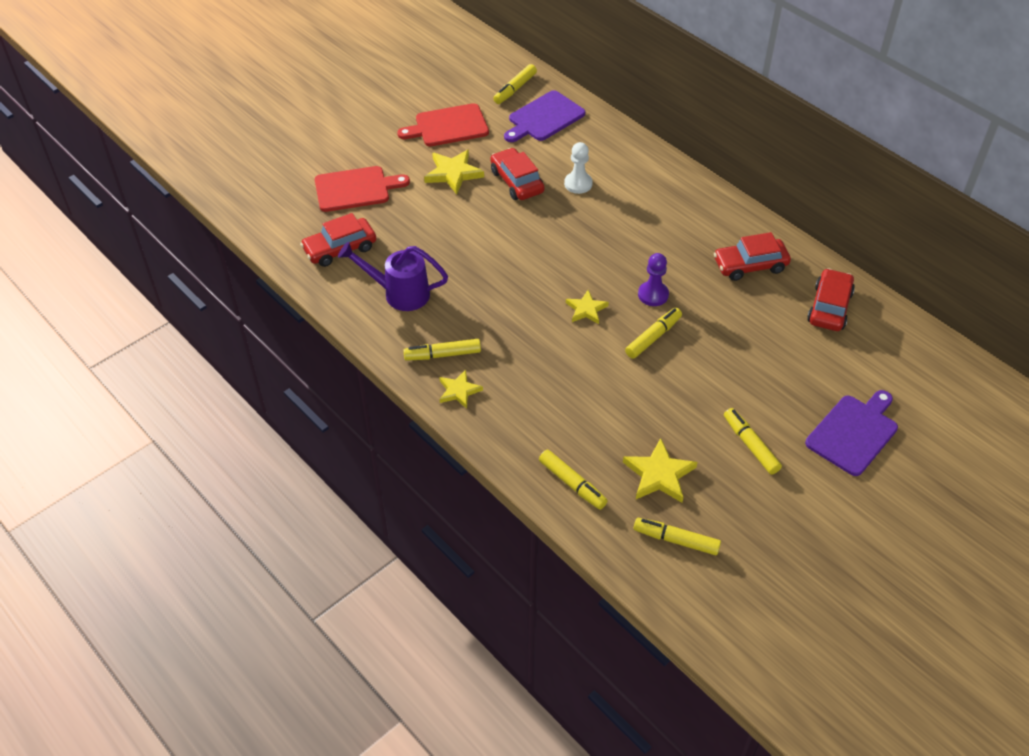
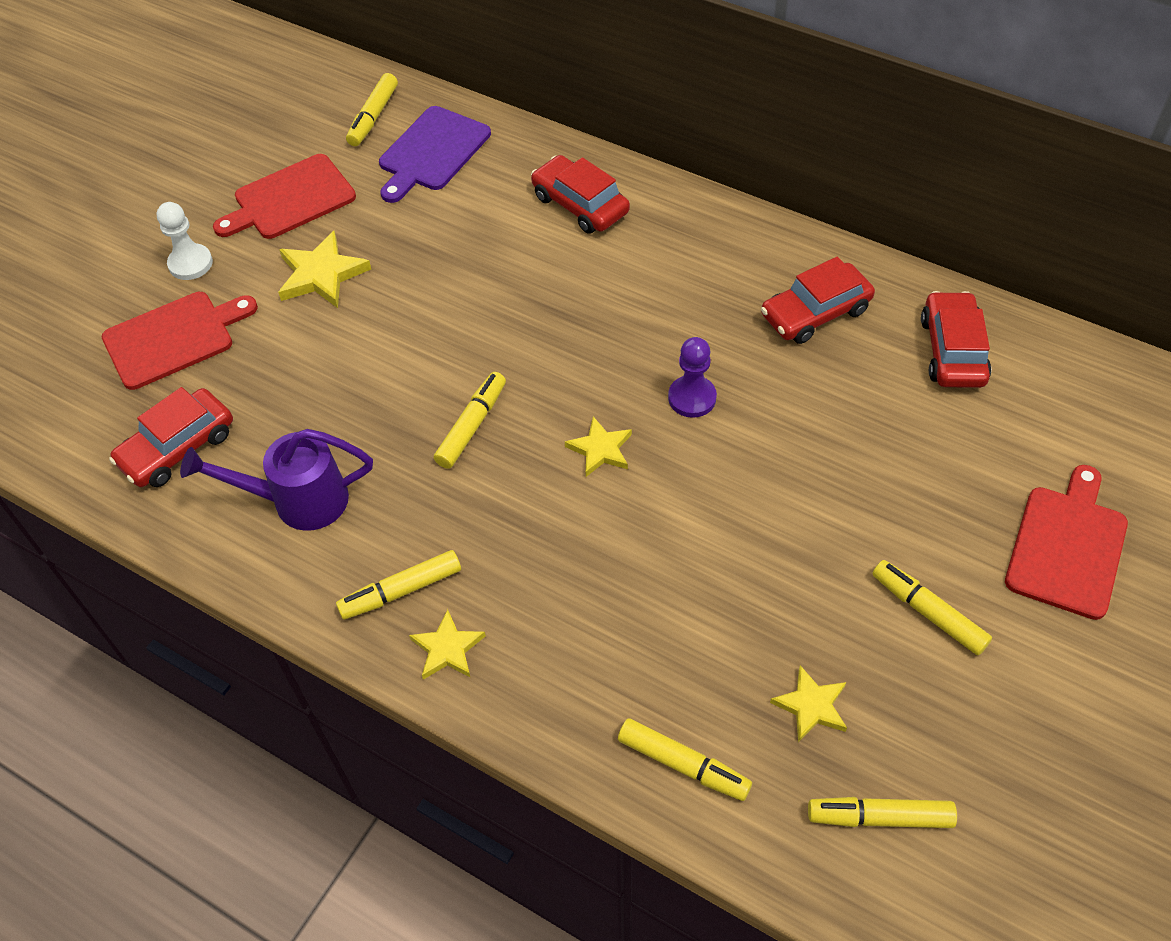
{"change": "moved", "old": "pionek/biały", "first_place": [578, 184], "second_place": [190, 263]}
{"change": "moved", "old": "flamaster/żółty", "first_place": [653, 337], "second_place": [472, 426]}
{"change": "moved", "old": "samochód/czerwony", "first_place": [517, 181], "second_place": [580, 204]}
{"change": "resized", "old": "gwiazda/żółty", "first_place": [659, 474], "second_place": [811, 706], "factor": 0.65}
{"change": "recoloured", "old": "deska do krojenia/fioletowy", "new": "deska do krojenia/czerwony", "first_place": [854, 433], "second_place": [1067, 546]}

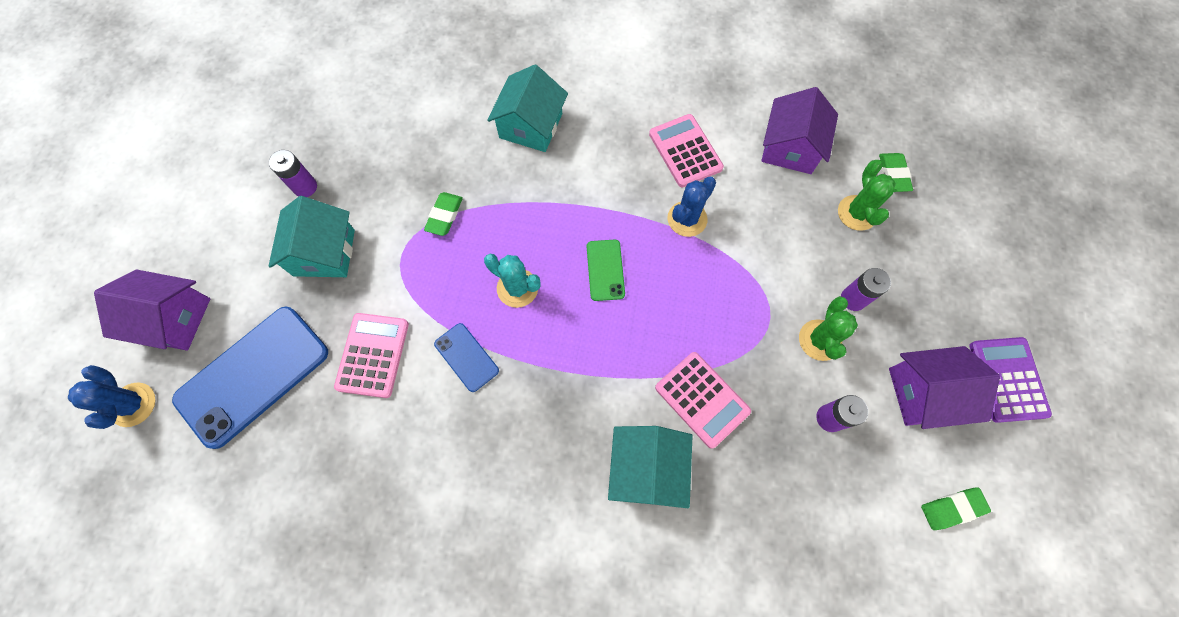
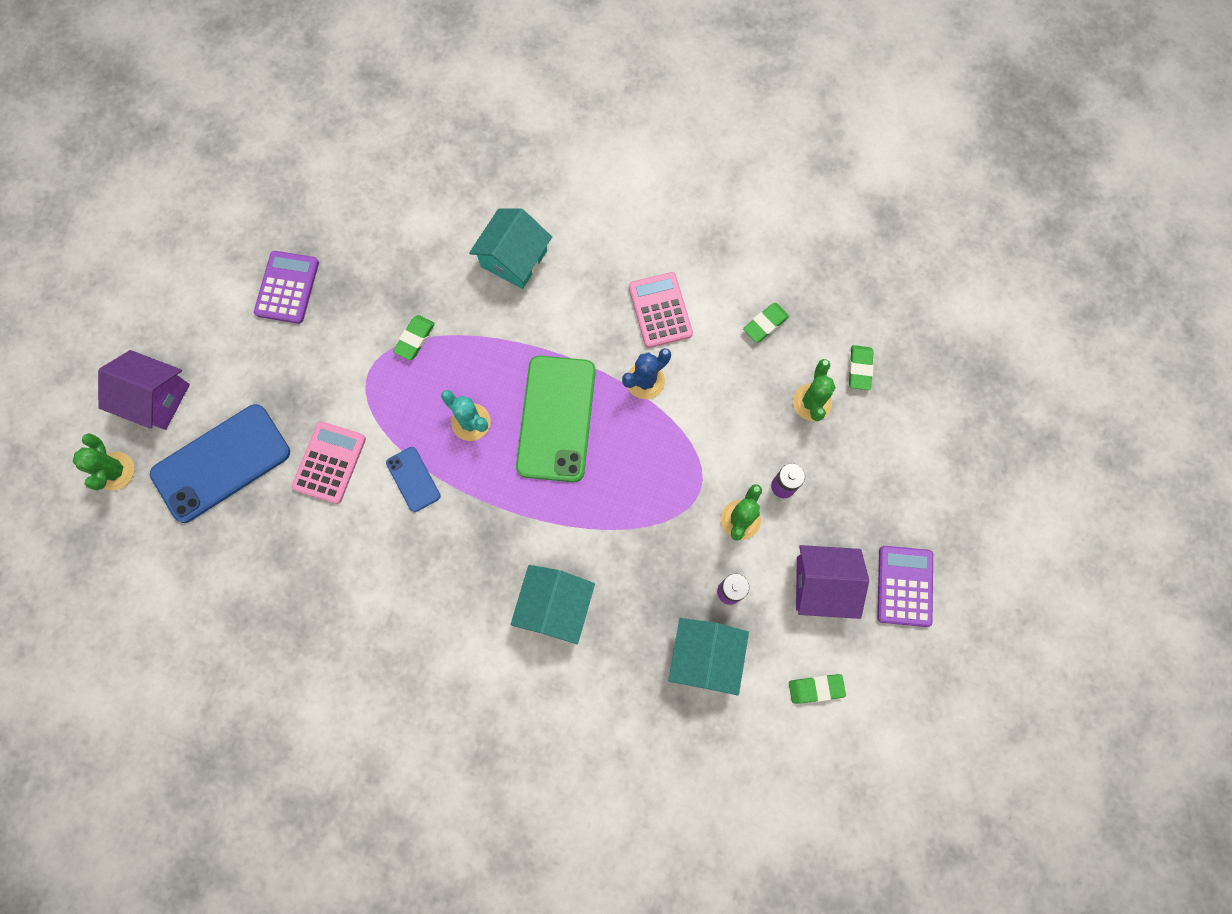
{"change": "recoloured", "old": "kaktus/niebieski", "new": "kaktus/zielony", "first_place": [133, 404], "second_place": [115, 471]}
{"change": "replaced", "old": "bateria/fioletowy", "new": "kalkulator/fioletowy", "first_place": [305, 187], "second_place": [287, 287]}
{"change": "resized", "old": "telefon/zielony", "first_place": [605, 270], "second_place": [556, 418], "factor": 2.07}
{"change": "moved", "old": "domek/turkusowy", "first_place": [324, 252], "second_place": [705, 657]}
{"change": "replaced", "old": "domek/fioletowy", "new": "gumka do mazania/zielony", "first_place": [790, 148], "second_place": [765, 324]}
{"change": "removed", "old": "kalkulator/różowy", "first_place": [702, 399]}

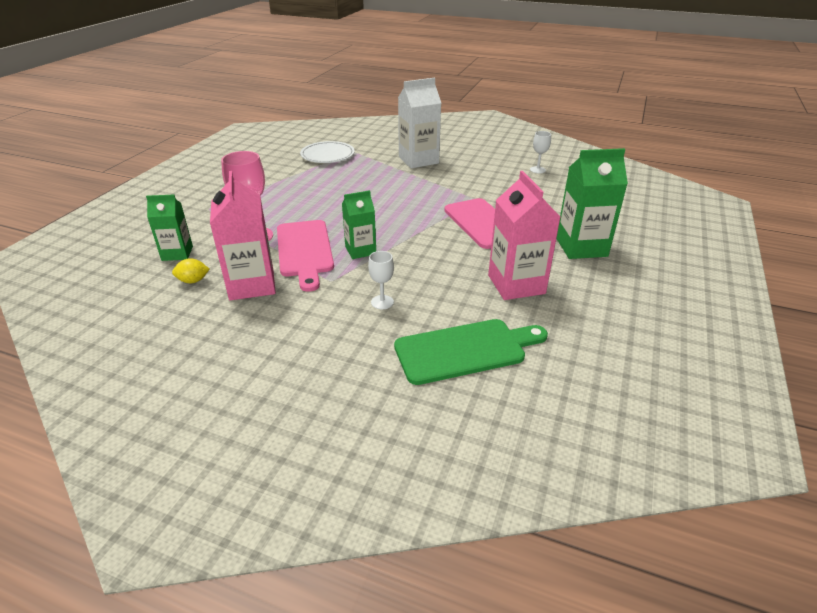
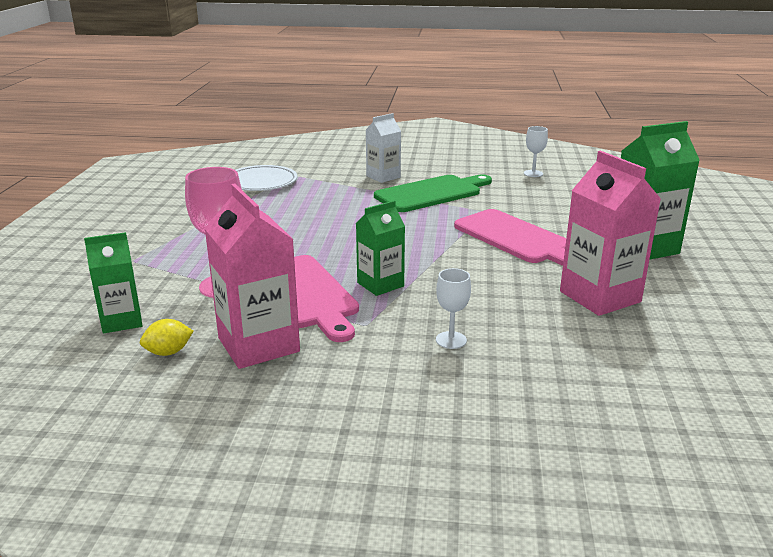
{"change": "resized", "old": "karton mleka/biały", "first_place": [418, 160], "second_place": [383, 177], "factor": 0.62}
{"change": "moved", "old": "deska do krojenia/zielony", "first_place": [465, 350], "second_place": [432, 193]}

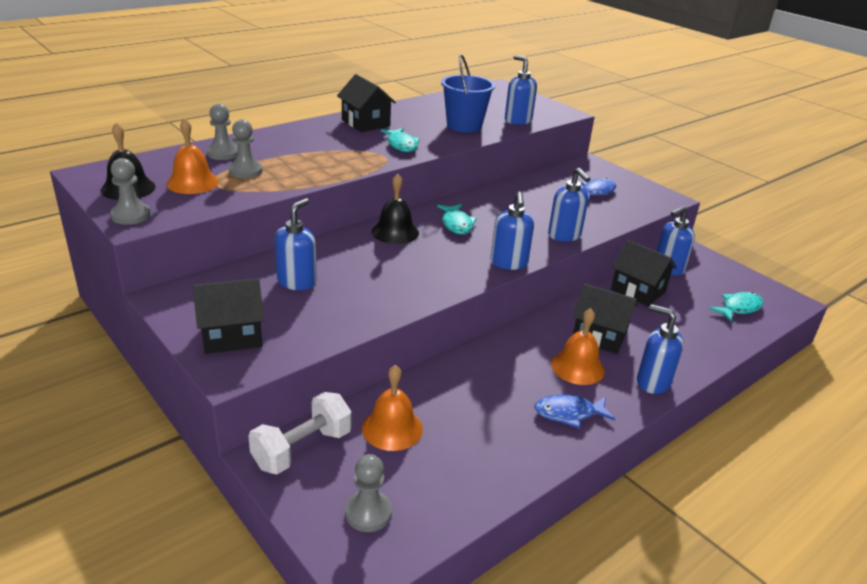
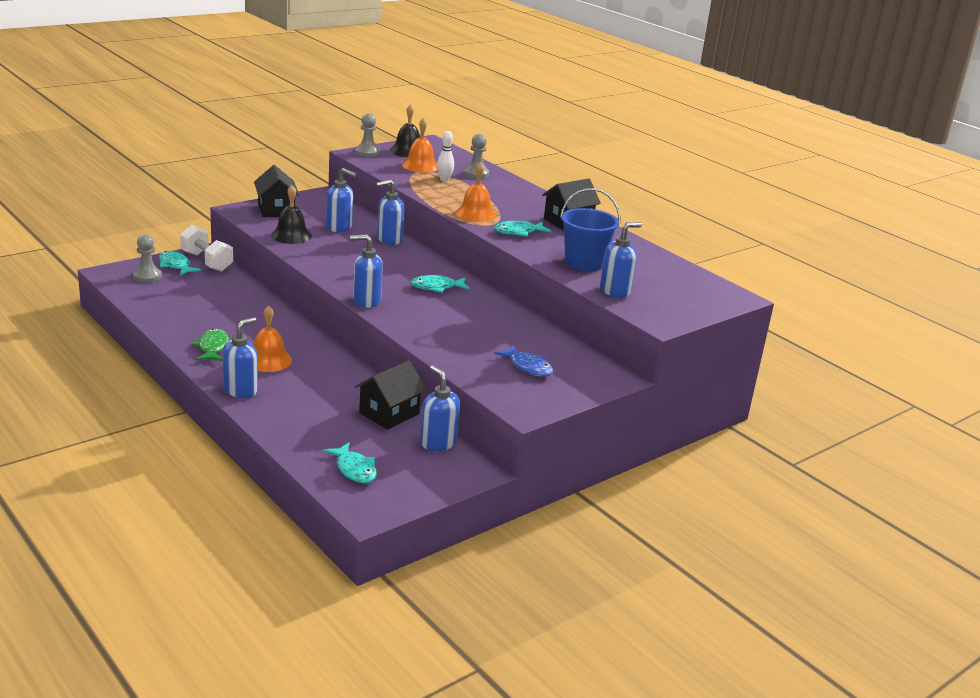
{"change": "added", "new": "ryba/turkusowy", "second_place": [175, 265]}
{"change": "recoloured", "old": "ryba/niebieski", "new": "ryba/zielony", "first_place": [568, 413], "second_place": [212, 347]}
{"change": "moved", "old": "dzwonek/czarny", "first_place": [395, 232], "second_place": [291, 235]}
{"change": "moved", "old": "dozownik mydła/niebieski", "first_place": [564, 236], "second_place": [389, 240]}
{"change": "replaced", "old": "pionek/szary", "new": "kręgiel/biały", "first_place": [245, 171], "second_place": [444, 179]}
{"change": "moved", "old": "dzwonek/pomarańczowy", "first_place": [392, 428], "second_place": [475, 214]}
{"change": "removed", "old": "domek/czarny", "first_place": [599, 336]}

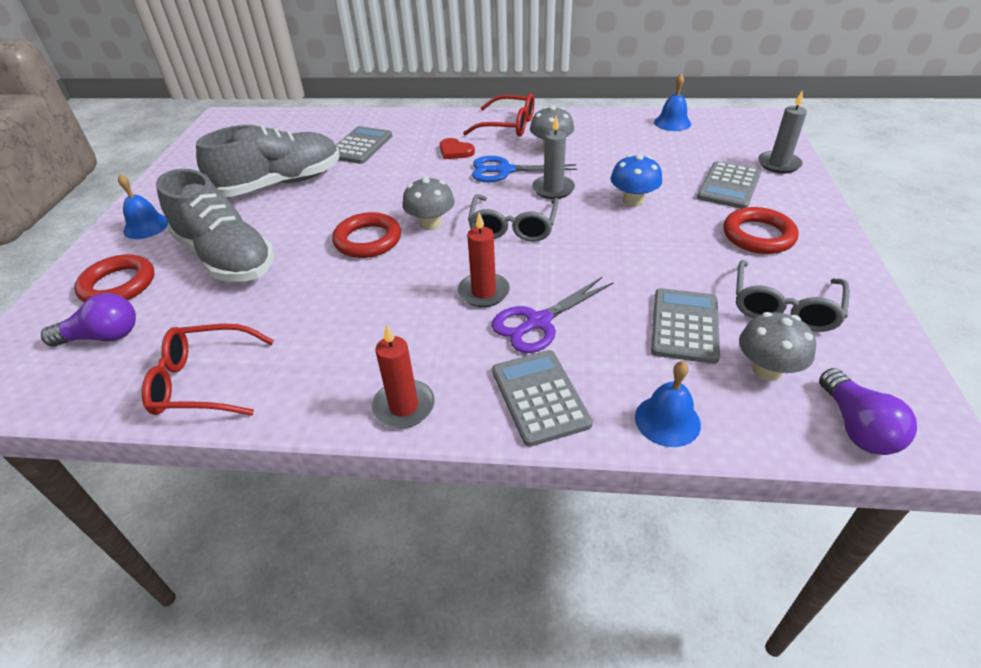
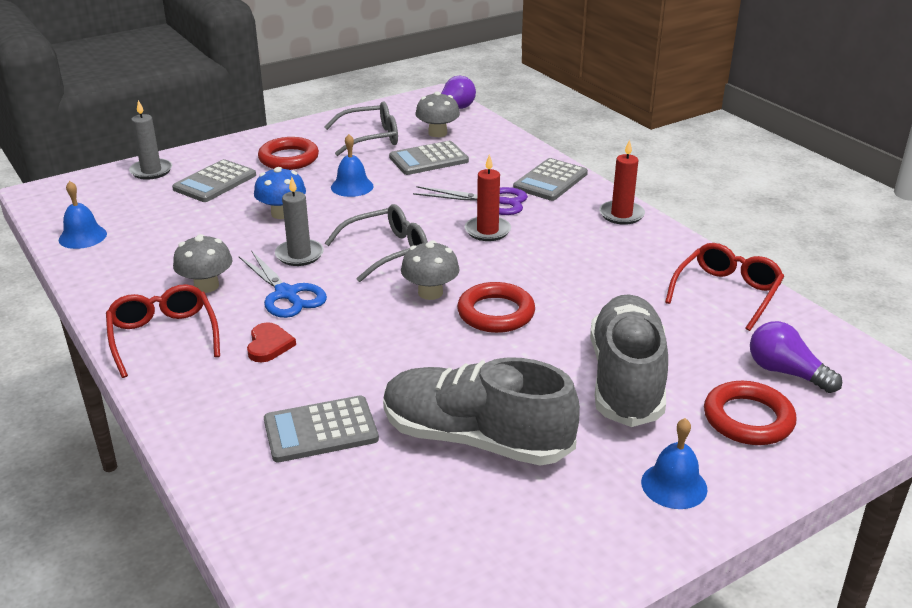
{"change": "turned", "old": "kalkulator/szary", "first_place": [729, 186], "second_place": [215, 182], "degrees": 135}
{"change": "moved", "old": "dzwonek/niebieski", "first_place": [667, 420], "second_place": [352, 186]}
{"change": "turned", "old": "okulary/czerwony", "first_place": [203, 381], "second_place": [726, 293], "degrees": -105}

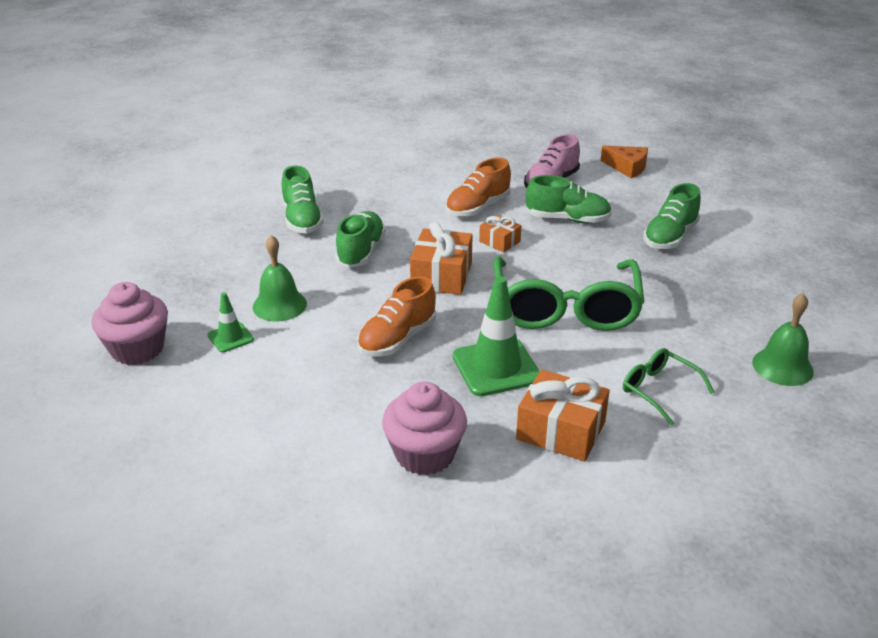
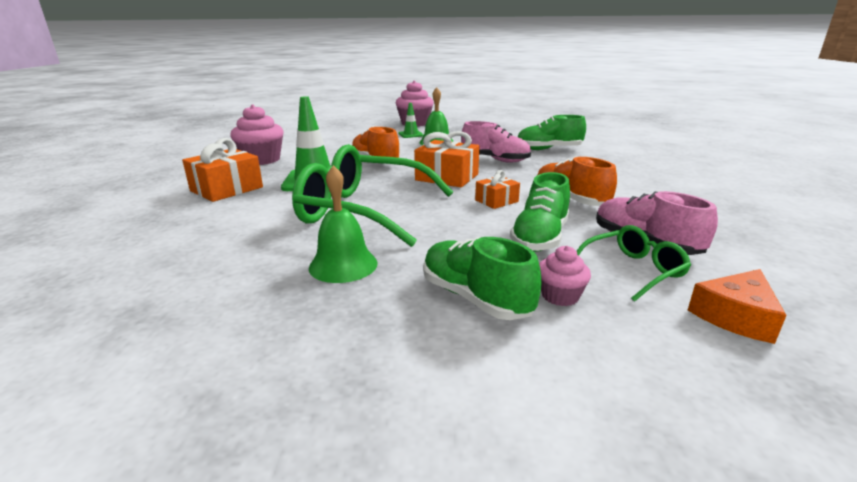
{"change": "moved", "old": "dzwonek/zielony", "first_place": [782, 366], "second_place": [343, 265]}
{"change": "recoloured", "old": "but/zielony", "new": "but/różowy", "first_place": [361, 252], "second_place": [495, 160]}
{"change": "added", "new": "muffinka/różowy", "second_place": [560, 296]}
{"change": "moved", "old": "okulary/zielony", "first_place": [659, 390], "second_place": [632, 270]}

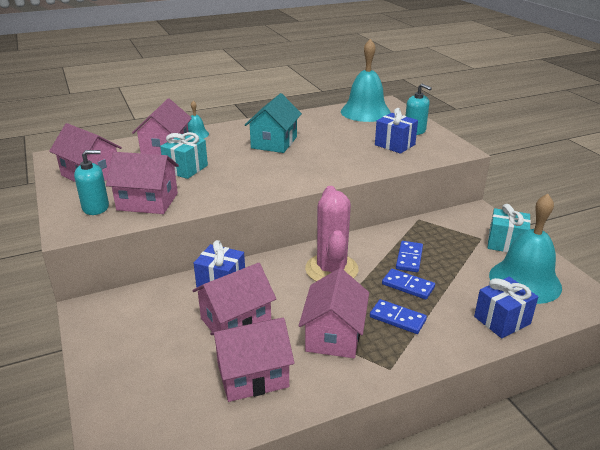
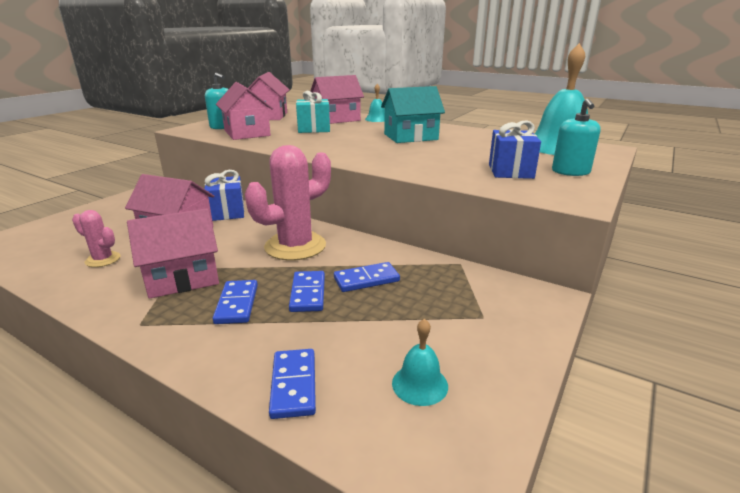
{"change": "replaced", "old": "domek/różowy", "new": "kaktus/różowy", "first_place": [252, 375], "second_place": [103, 259]}
{"change": "replaced", "old": "prezent/niebieski", "new": "kostka domina/niebieski", "first_place": [502, 320], "second_place": [294, 385]}
{"change": "resized", "old": "dzwonek/turkusowy", "first_place": [525, 281], "second_place": [420, 384], "factor": 0.45}
{"change": "removed", "old": "prezent/turkusowy", "first_place": [505, 243]}

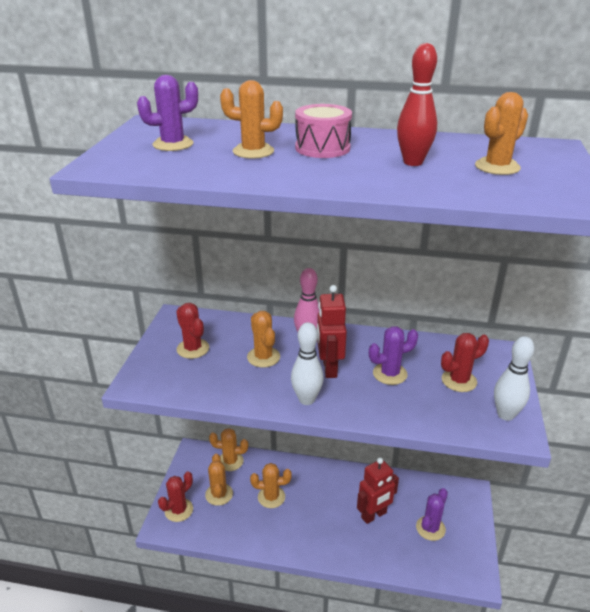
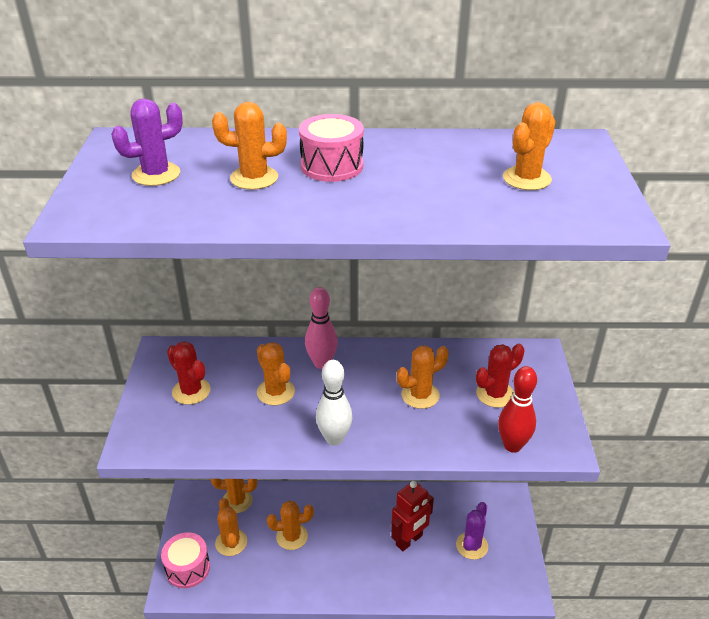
{"change": "replaced", "old": "kaktus/czerwony", "new": "bęben/różowy", "first_place": [179, 510], "second_place": [187, 568]}
{"change": "recoloured", "old": "kaktus/fioletowy", "new": "kaktus/pomarańczowy", "first_place": [390, 374], "second_place": [420, 395]}
{"change": "moved", "old": "kręgiel/czerwony", "first_place": [413, 162], "second_place": [512, 445]}
{"change": "removed", "old": "robot/czerwony", "first_place": [329, 368]}
{"change": "removed", "old": "kręgiel/biały", "first_place": [505, 415]}

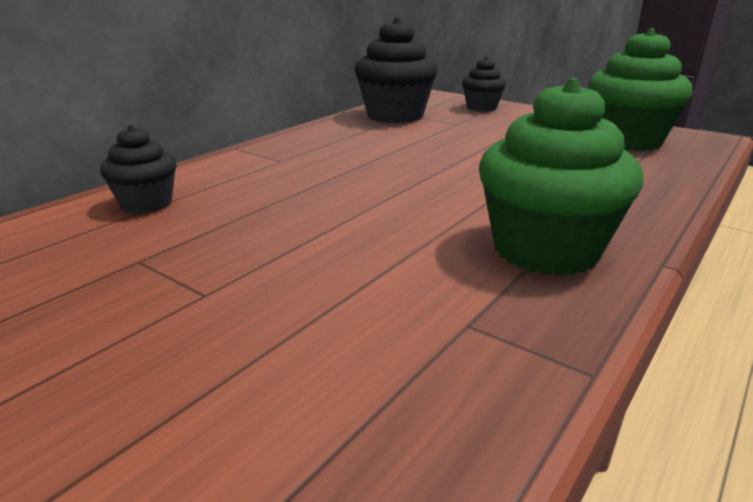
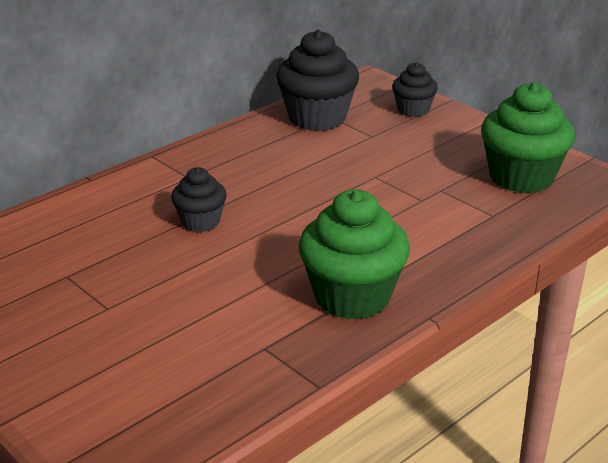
{"change": "moved", "old": "muffinka/czarny", "first_place": [146, 204], "second_place": [200, 222]}

